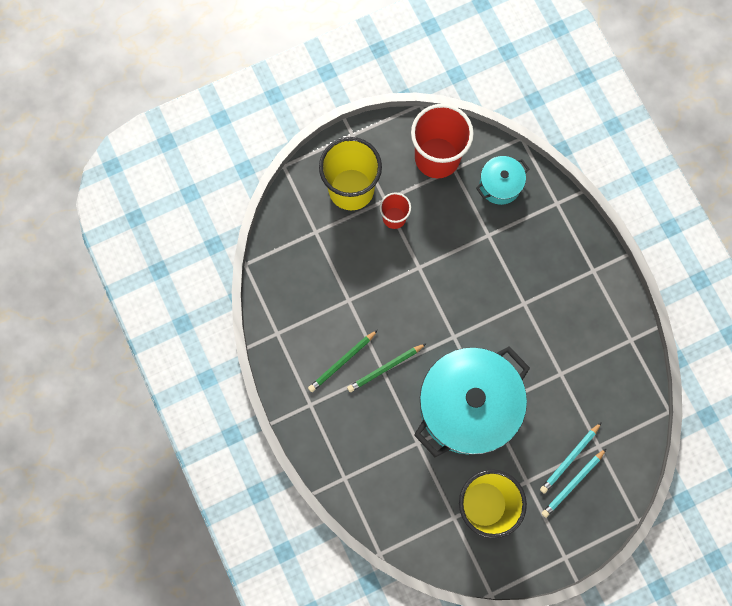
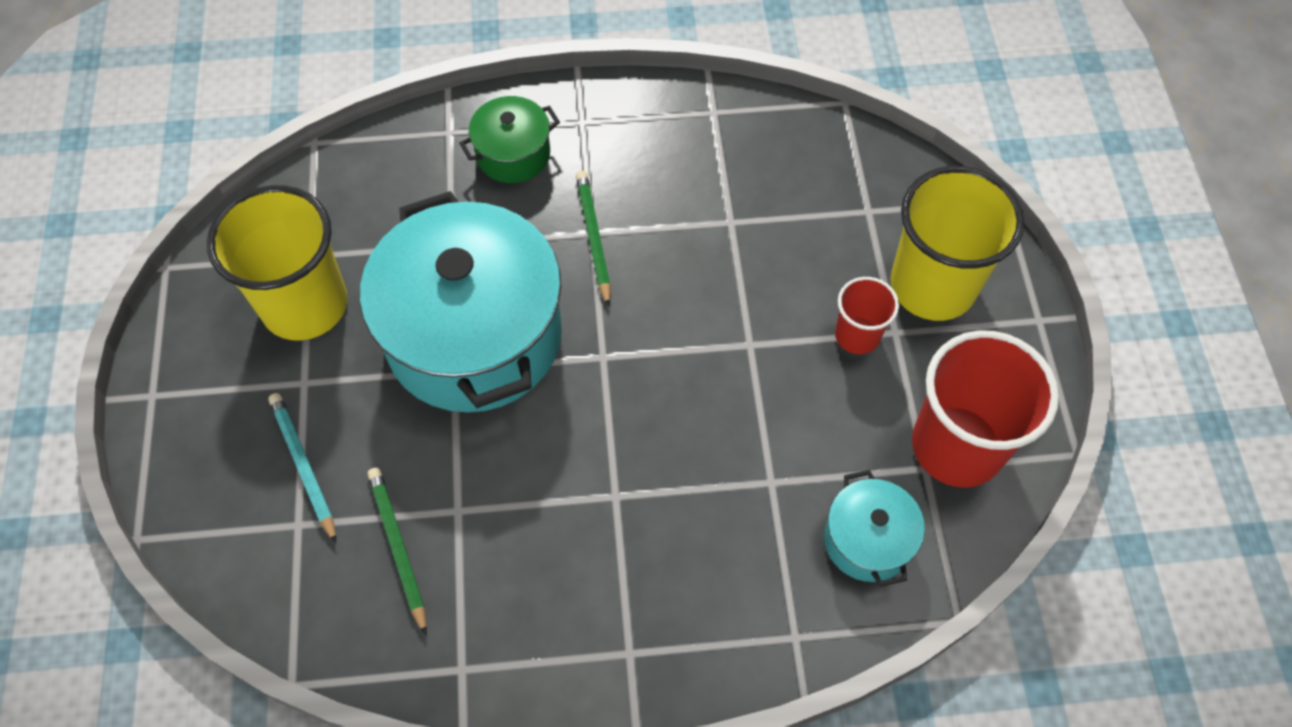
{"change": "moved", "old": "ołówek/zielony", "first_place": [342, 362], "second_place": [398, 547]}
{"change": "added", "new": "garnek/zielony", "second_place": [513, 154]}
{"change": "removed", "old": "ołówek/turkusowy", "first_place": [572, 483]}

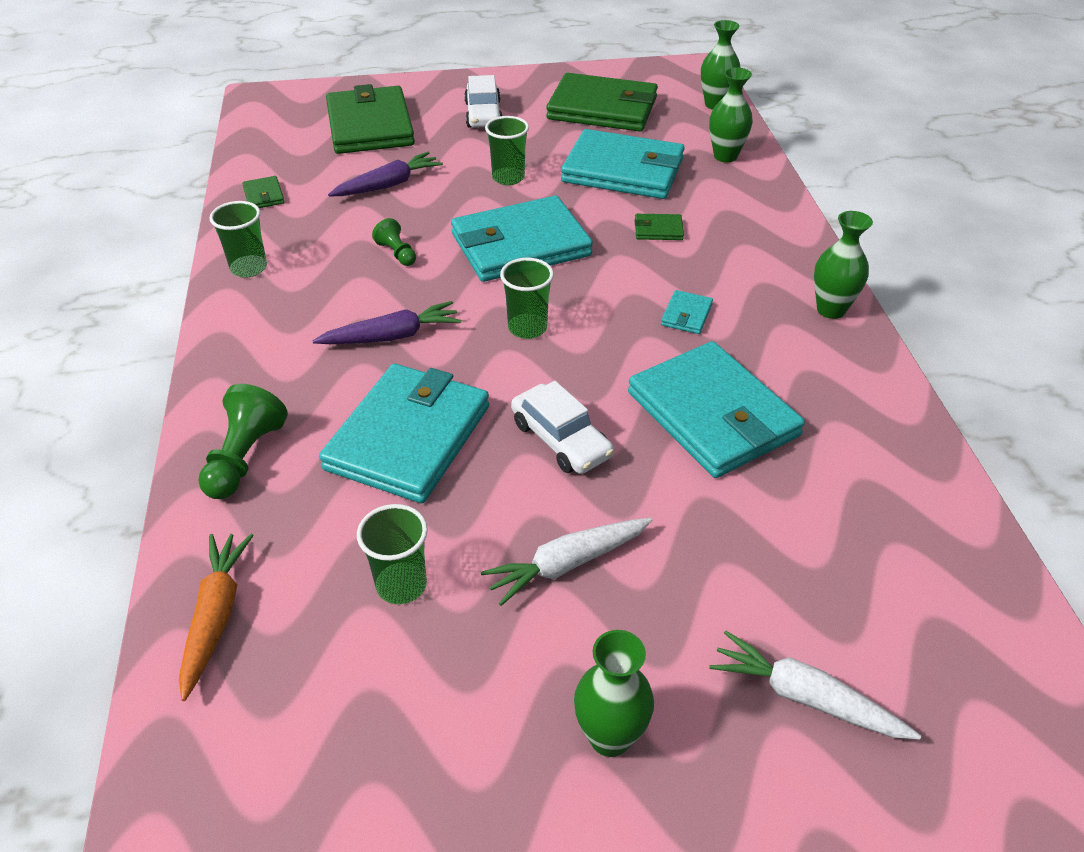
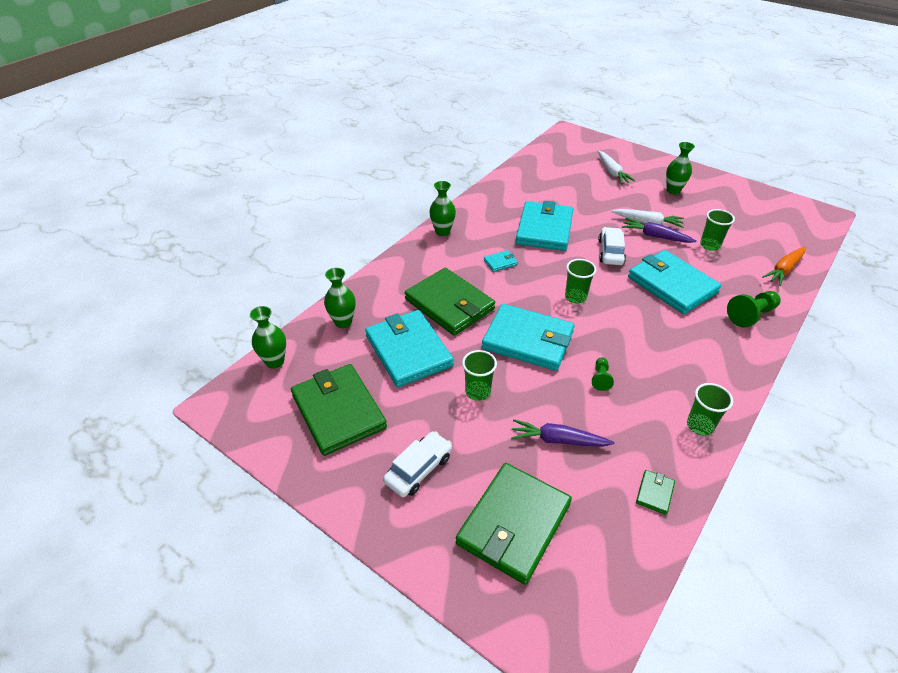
{"change": "resized", "old": "portfel/zielony", "first_place": [658, 230], "second_place": [449, 304], "factor": 2.47}
{"change": "moved", "old": "marchewka/fioletowy", "first_place": [392, 336], "second_place": [655, 236]}
{"change": "turned", "old": "portfel/turkusowy", "first_place": [408, 437], "second_place": [672, 285], "degrees": 75}

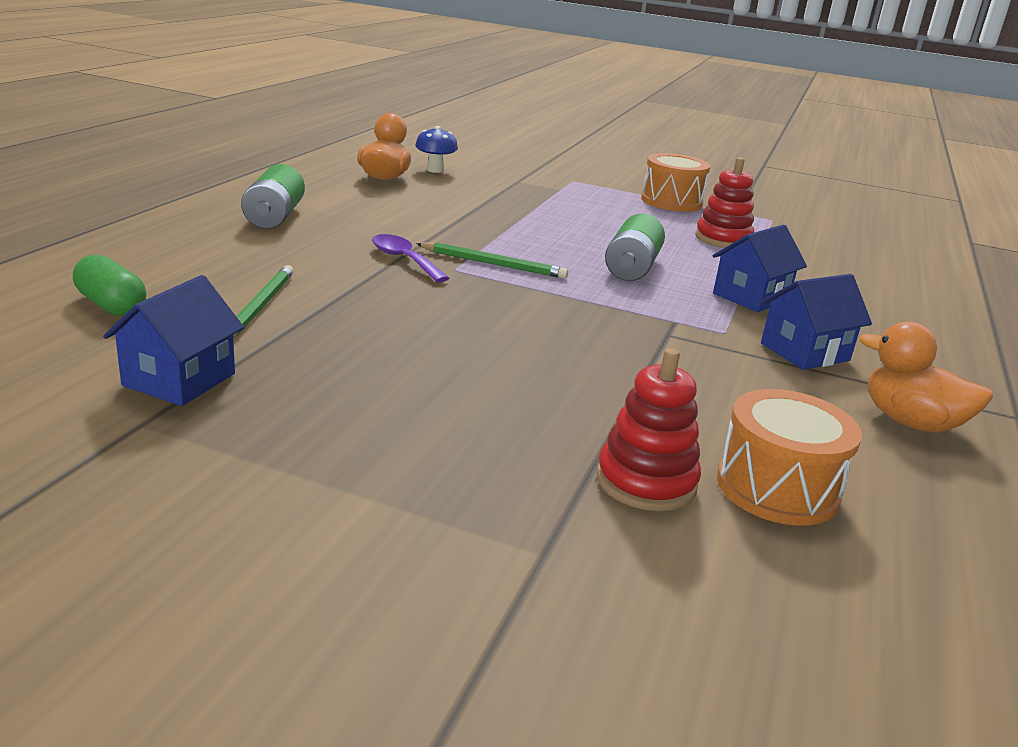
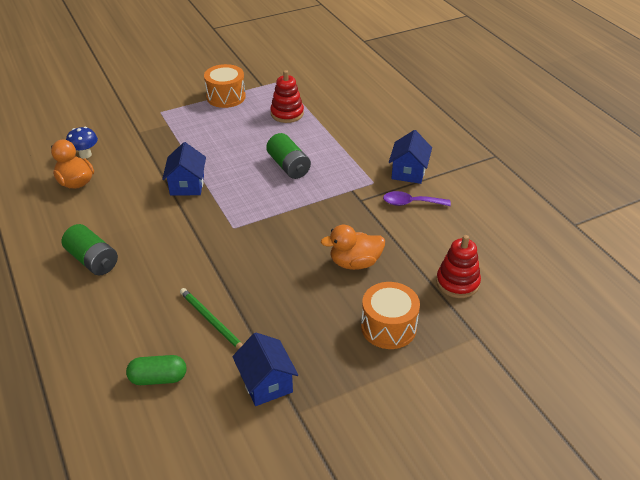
{"change": "moved", "old": "domek/niebieski", "first_place": [751, 297], "second_place": [187, 185]}
{"change": "moved", "old": "kaczka/pomarańczowy", "first_place": [911, 422], "second_place": [355, 263]}
{"change": "moved", "old": "bęben/pomarańczowy", "first_place": [777, 488], "second_place": [388, 327]}
{"change": "moved", "old": "łyżka/fioletowy", "first_place": [404, 260], "second_place": [411, 203]}
{"change": "removed", "old": "ołówek/zielony", "first_place": [493, 264]}

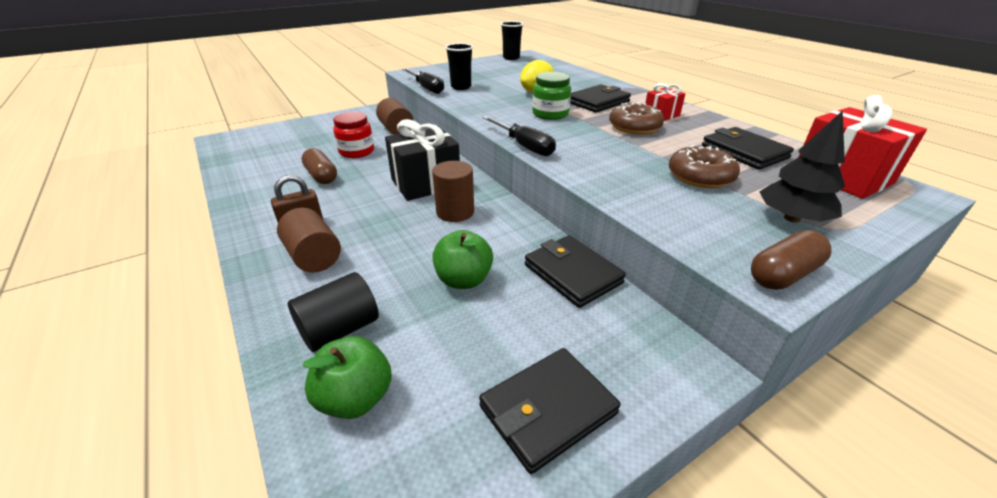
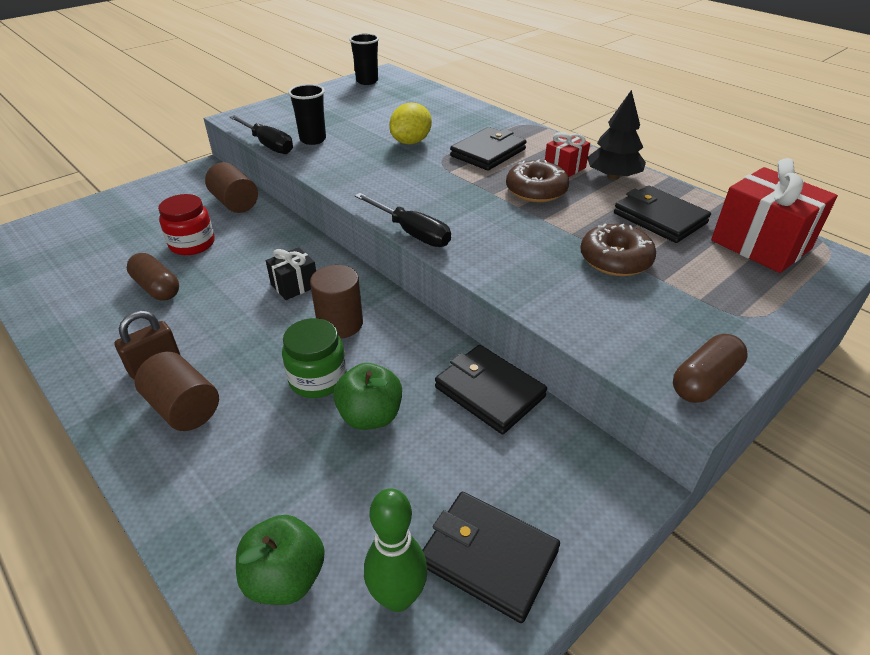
{"change": "resized", "old": "prezent/czarny", "first_place": [426, 183], "second_place": [294, 285], "factor": 0.53}
{"change": "moved", "old": "słoik/zielony", "first_place": [550, 114], "second_place": [318, 379]}
{"change": "added", "new": "kręgiel/zielony", "second_place": [398, 597]}
{"change": "turned", "old": "portfel/czarny", "first_place": [548, 410], "second_place": [488, 557], "degrees": 75}
{"change": "moved", "old": "drzewko/czarny", "first_place": [792, 218], "second_place": [613, 177]}
{"change": "removed", "old": "walec/czarny", "first_place": [340, 329]}

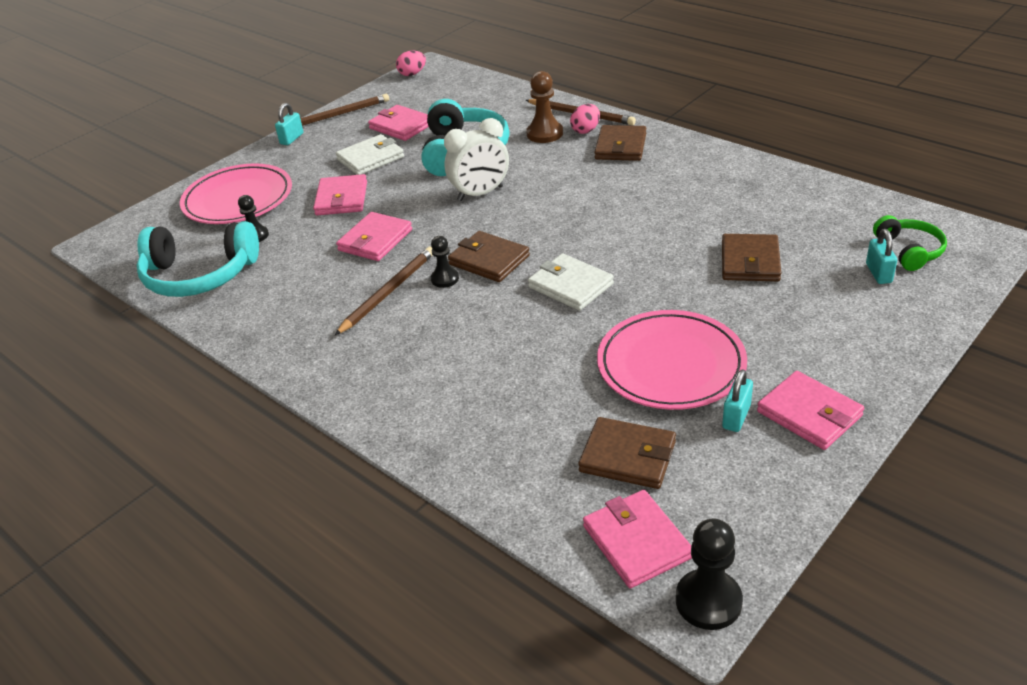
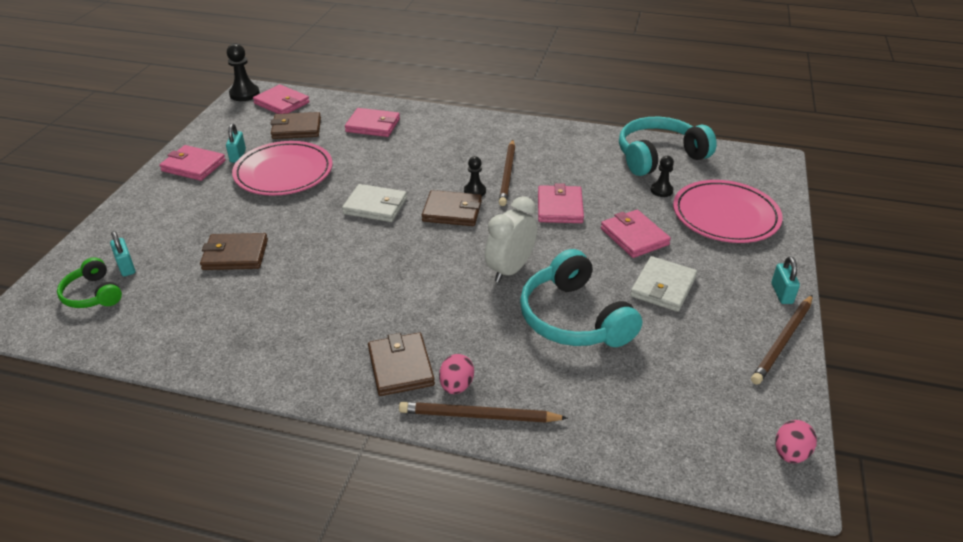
{"change": "turned", "old": "portfel/brązowy", "first_place": [750, 261], "second_place": [235, 255], "degrees": -75}
{"change": "moved", "old": "portfel/różowy", "first_place": [401, 126], "second_place": [373, 125]}
{"change": "removed", "old": "pionek/brązowy", "first_place": [544, 134]}

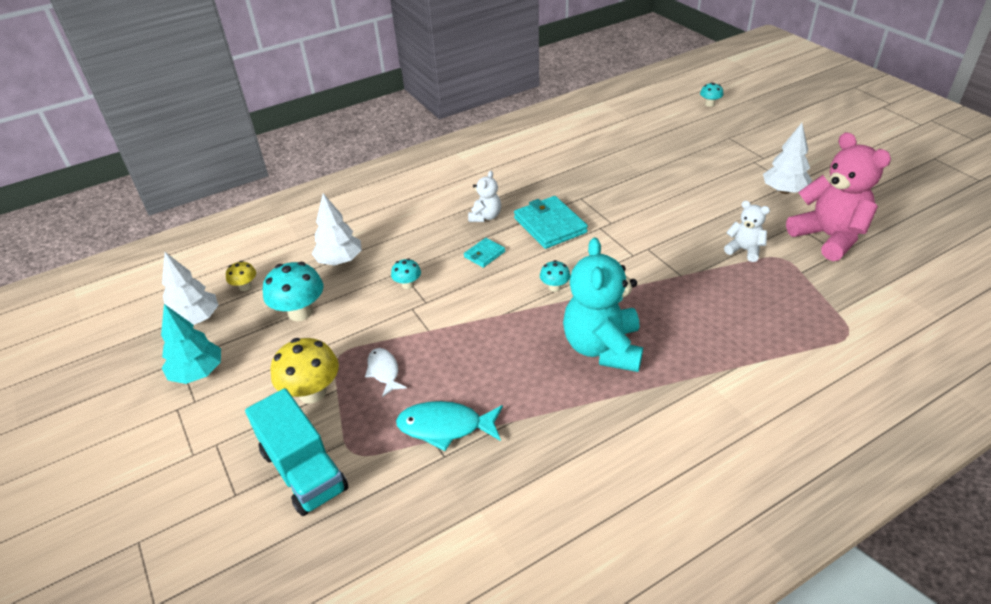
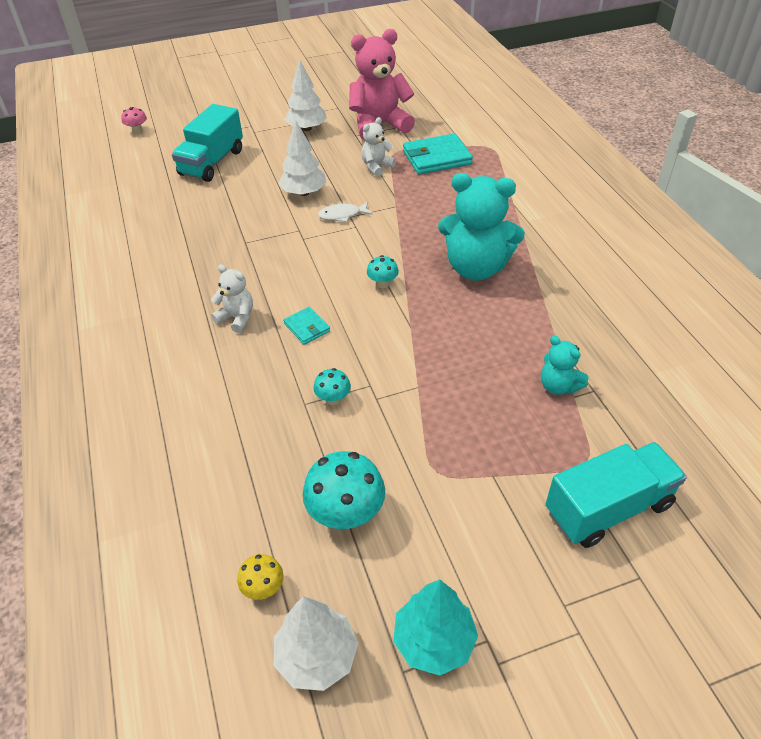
{"change": "recoloured", "old": "grzyb/turkusowy", "new": "grzyb/różowy", "first_place": [710, 104], "second_place": [137, 131]}
{"change": "added", "new": "ciężarówka/turkusowy", "second_place": [212, 162]}
{"change": "moved", "old": "drzewko/biały", "first_place": [340, 261], "second_place": [304, 192]}
{"change": "moved", "old": "ryba/biały", "first_place": [384, 371], "second_place": [342, 215]}
{"change": "moved", "old": "portfel/turkusowy", "first_place": [550, 225], "second_place": [437, 158]}
{"change": "replaced", "old": "ryba/turkusowy", "new": "miś/turkusowy", "first_place": [445, 427], "second_place": [558, 386]}
{"change": "removed", "old": "grzyb/żółty", "first_place": [312, 392]}

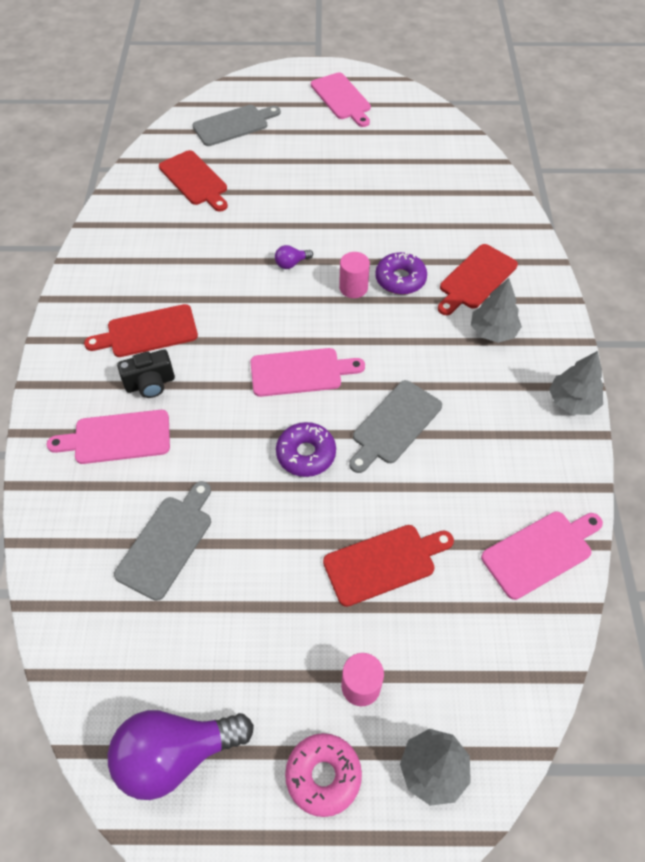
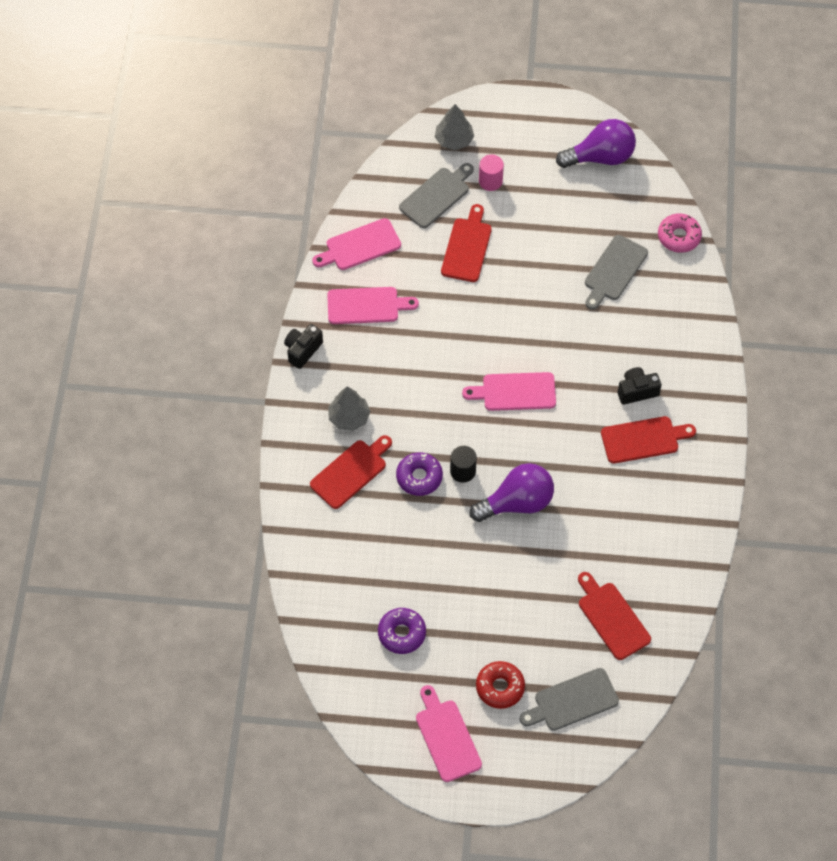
{"change": "replaced", "old": "drzewko/szary", "new": "aparat fotograficzny/czarny", "first_place": [572, 401], "second_place": [302, 350]}
{"change": "moved", "old": "deska do krojenia/różowy", "first_place": [117, 438], "second_place": [366, 305]}
{"change": "moved", "old": "donut/fioletowy", "first_place": [306, 454], "second_place": [402, 633]}
{"change": "moved", "old": "deska do krojenia/szary", "first_place": [394, 425], "second_place": [436, 196]}
{"change": "turned", "old": "deska do krojenia/czerwony", "first_place": [384, 563], "second_place": [467, 247], "degrees": 120}
{"change": "recoloured", "old": "walec/różowy", "new": "walec/czarny", "first_place": [353, 288], "second_place": [463, 471]}
{"change": "resized", "old": "żarówka/fioletowy", "first_place": [291, 263], "second_place": [517, 502], "factor": 2.32}
{"change": "added", "new": "donut/czerwony", "second_place": [500, 687]}
{"change": "moved", "old": "donut/różowy", "first_place": [323, 776], "second_place": [679, 237]}

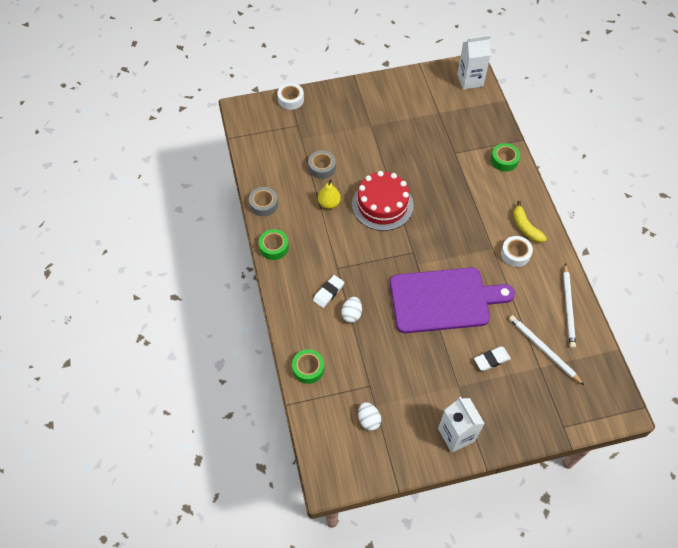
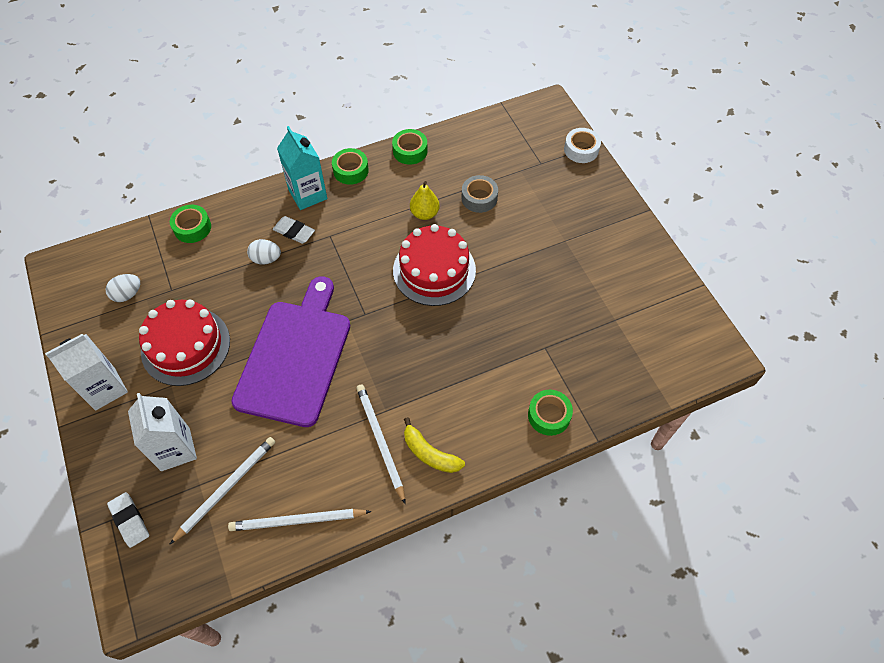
{"change": "moved", "old": "gumka do mazania/biały", "first_place": [491, 359], "second_place": [130, 520]}
{"change": "moved", "old": "karton mleka/biały", "first_place": [470, 80], "second_place": [175, 449]}
{"change": "added", "new": "tort/czerwony", "second_place": [185, 346]}
{"change": "turned", "old": "deska do krojenia/fioletowy", "first_place": [444, 300], "second_place": [295, 357], "degrees": -150}
{"change": "added", "new": "karton mleka/turkusowy", "second_place": [308, 194]}
{"change": "replaced", "old": "taśma klejąca/biały", "new": "ołówek/biały", "first_place": [515, 254], "second_place": [380, 442]}
{"change": "recoloured", "old": "taśma klejąca/szary", "new": "taśma klejąca/zielony", "first_place": [263, 204], "second_place": [410, 151]}
{"change": "turned", "old": "banan/żółty", "first_place": [525, 227], "second_place": [430, 453], "degrees": -105}

